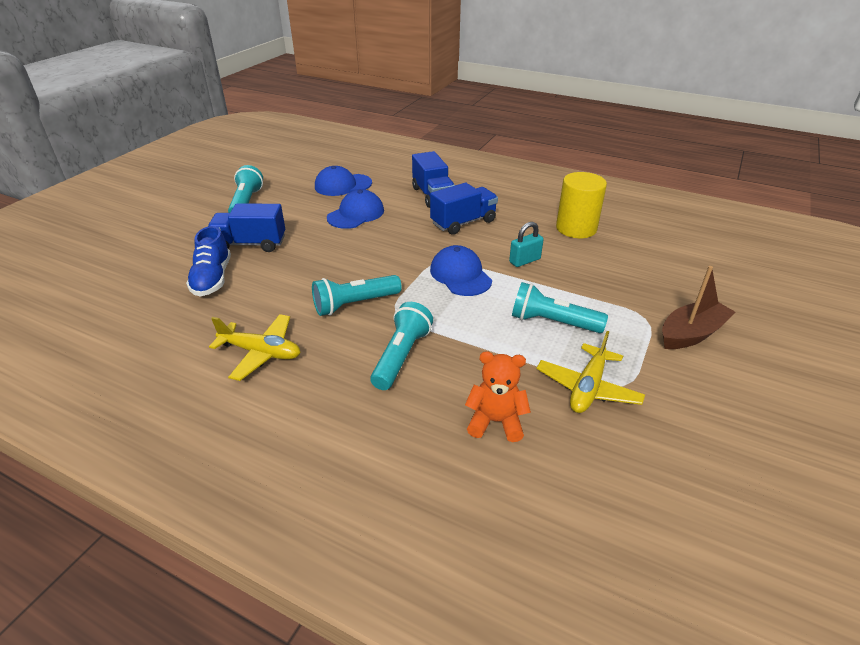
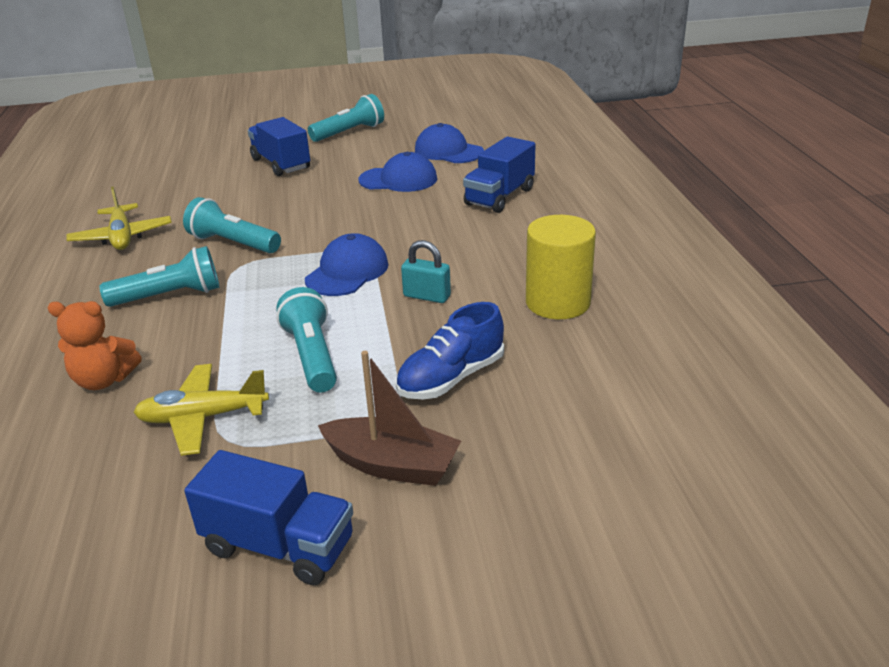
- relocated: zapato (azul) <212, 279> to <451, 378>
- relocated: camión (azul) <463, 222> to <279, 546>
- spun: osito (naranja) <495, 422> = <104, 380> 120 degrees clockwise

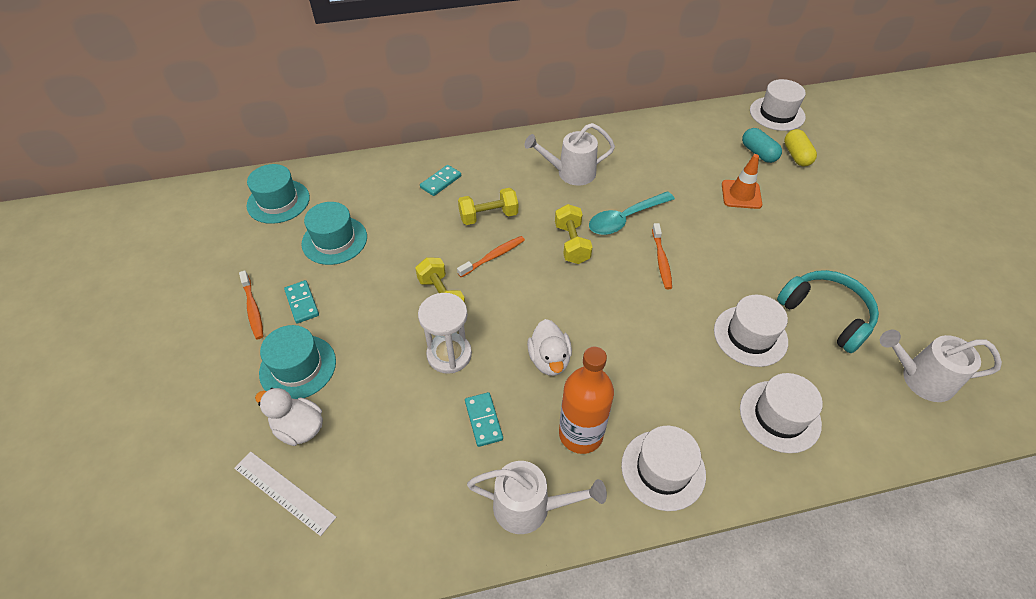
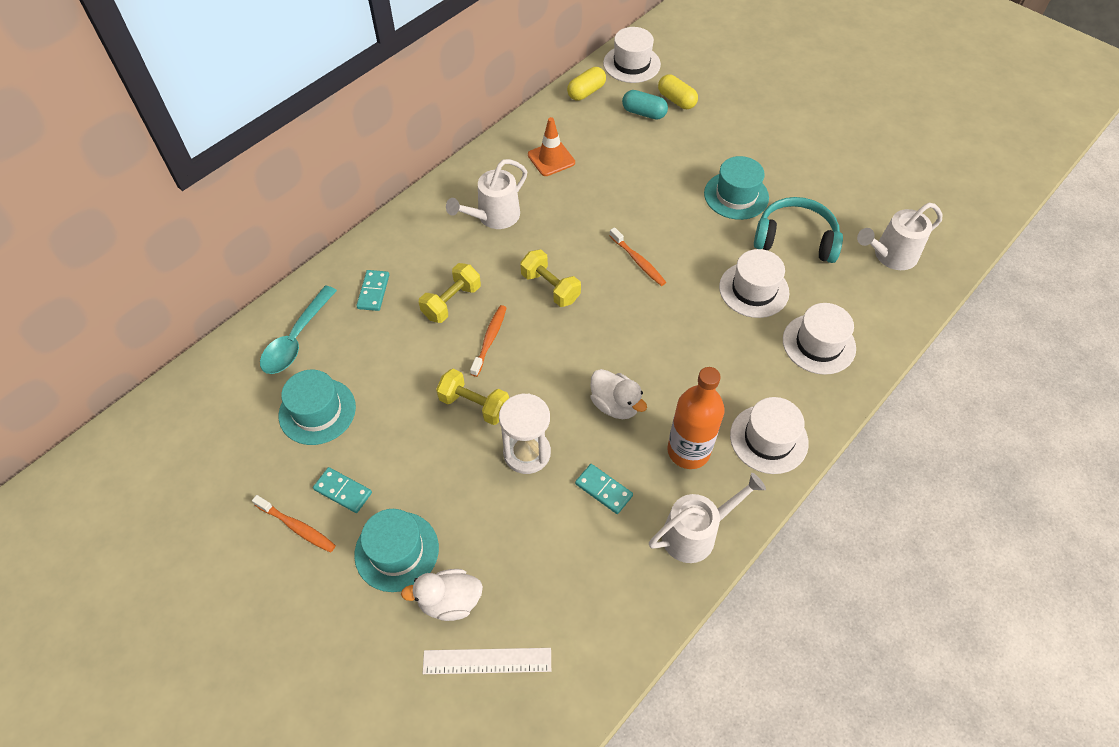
- appeared: cápsula (amarillo) <586, 92>
- relocated: sombrero (turquesa) <278, 201> to <736, 195>
- relocated: cuchara (turquesa) <625, 219> to <296, 339>
- relocated: cono de tráfico (naranja) <741, 194> to <551, 159>

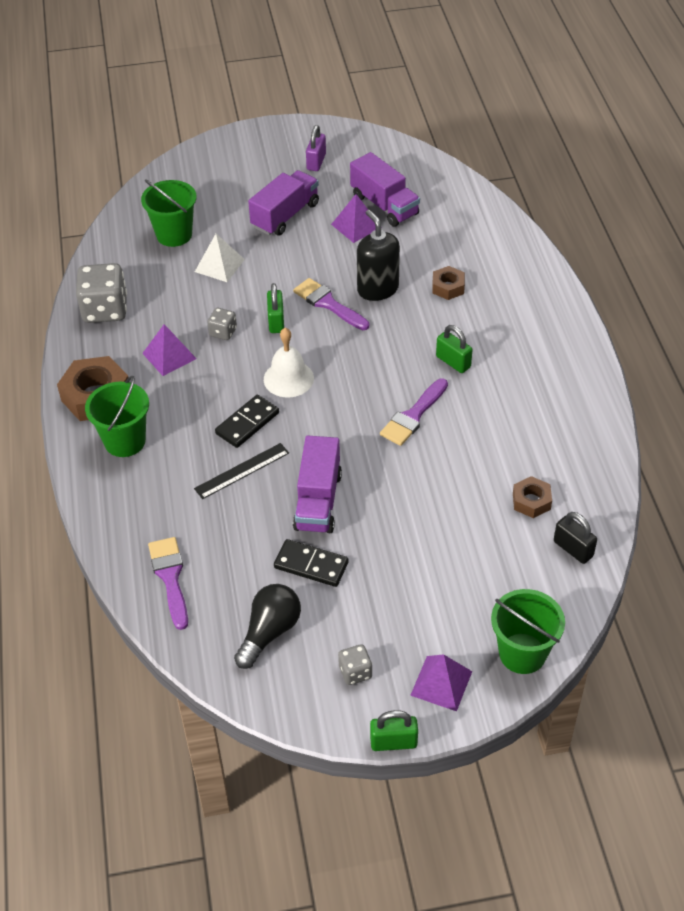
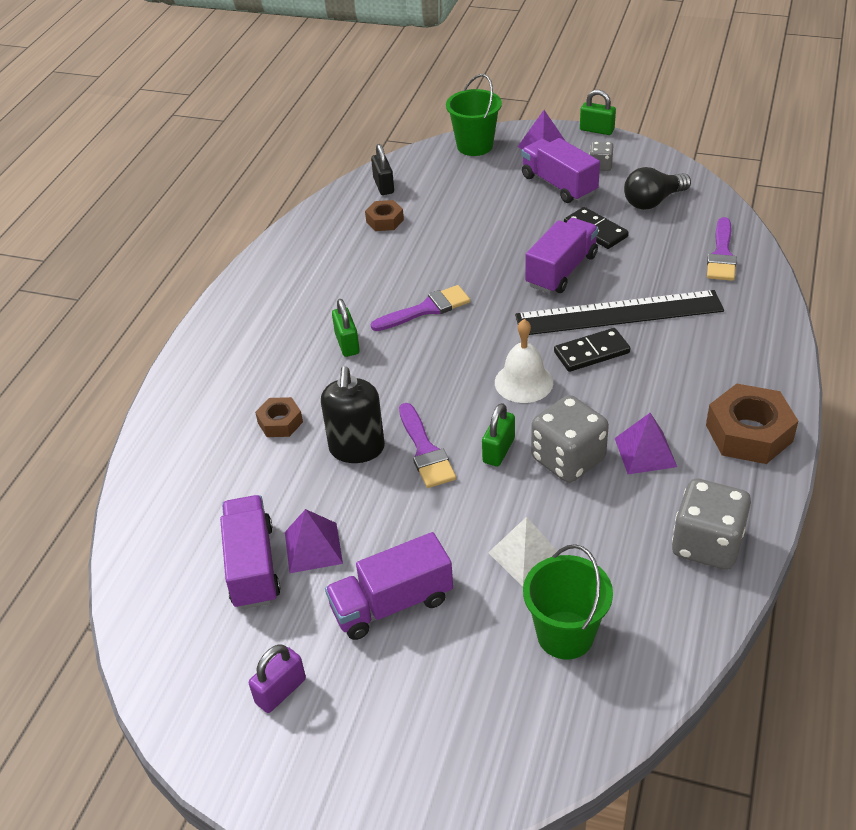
- missing: balde (verde) <125, 441>
- appeared: camión (morado) <559, 185>
- size: regla (negro) <242, 470> = <619, 313> x1.94
- size: dado (gris) <223, 332> = <568, 459> x1.96

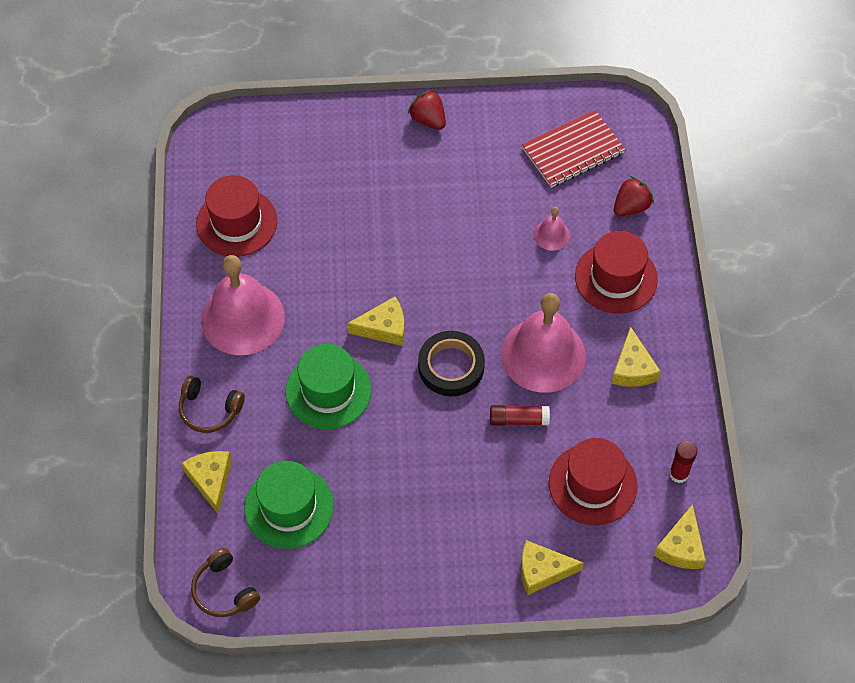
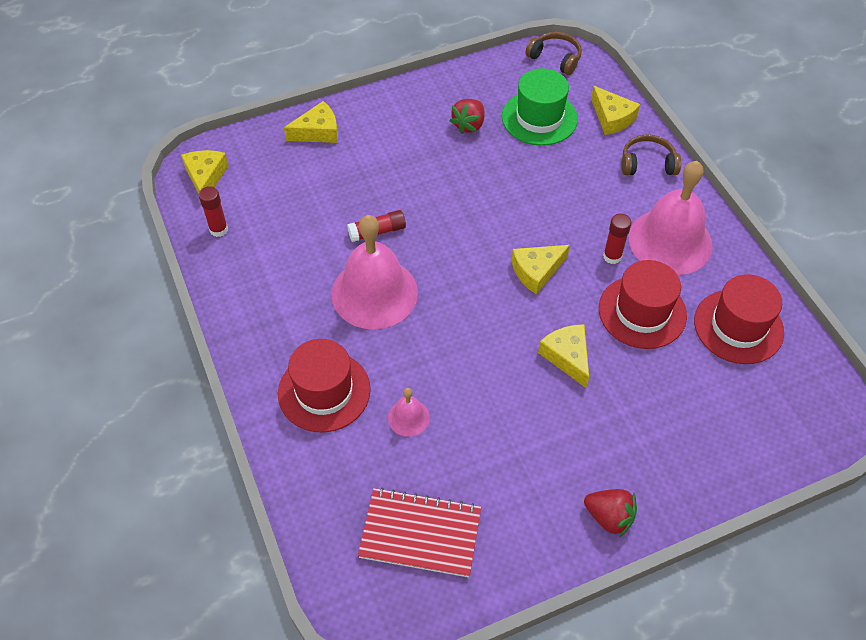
- missing: sombrero (verde) <328, 390>
- missing: cinta adhesiva (negro) <451, 366>
- appeared: barra de pegamento (rojo) <612, 256>
- relocated: sombrero (rojo) <592, 484> to <642, 312>
- relocated: queso (amarillo) <632, 368> to <567, 357>
- relocated: fresa (rojo) <631, 207> to <469, 125>
- spun: cuaderno (rojo) <573, 151> = <420, 533> 60 degrees clockwise

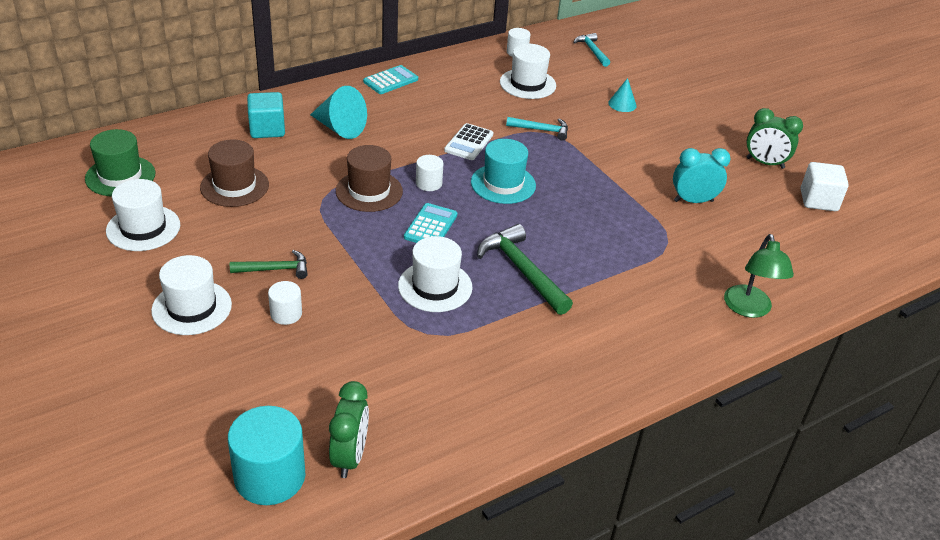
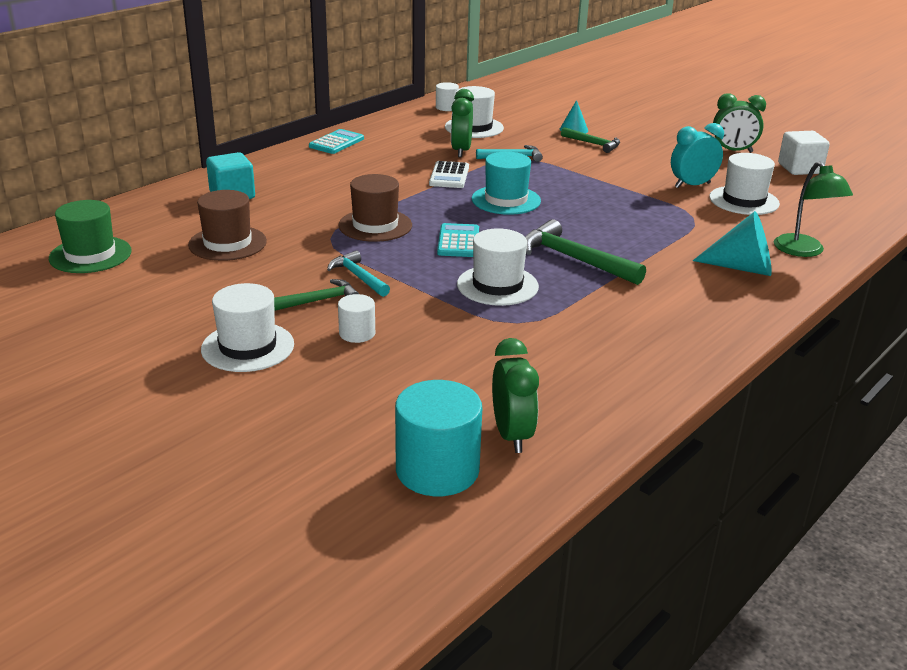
- missing: cilindro (blanco) <428, 183>
- appeared: despertador (verde) <461, 151>
- appeared: martillo (verde) <593, 144>
- relocated: sombrero (blanco) <143, 228> to <744, 201>
- relocated: cono (turquesa) <339, 128> to <742, 268>
- relocated: martillo (turquesa) <592, 51> to <358, 277>

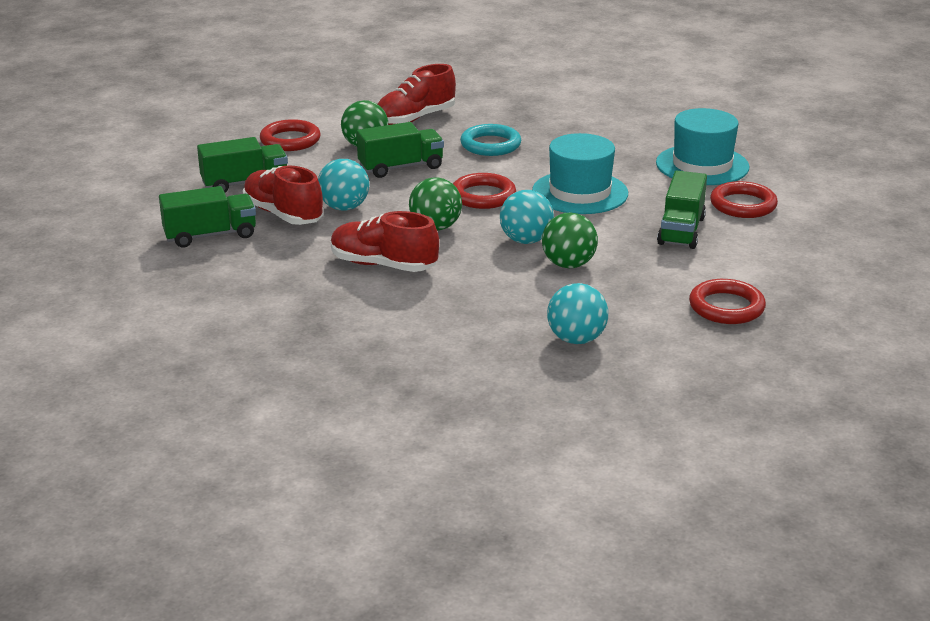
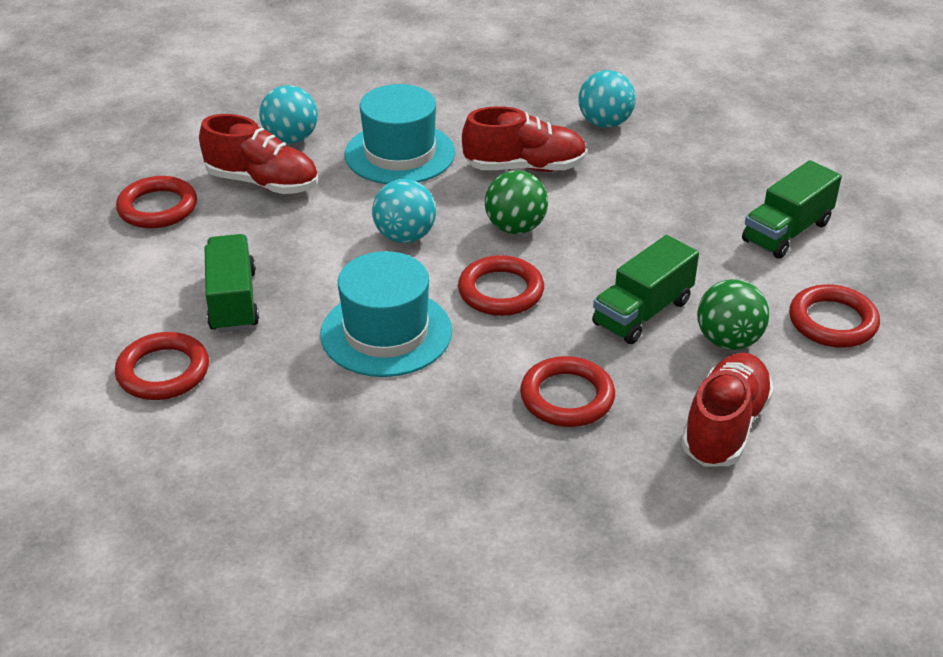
- missing: camión (verde) <210, 235>
- missing: pelota (verde) <568, 264>
- relocated: zapato (rojo) <283, 215> to <263, 183>
- relocated: pelota (turquesa) <344, 207> to <605, 123>
- relocated: sombrero (turquesa) <702, 165> to <400, 154>
- colour: anillo (turquesa) <490, 145> to anillo (rojo) <567, 397>

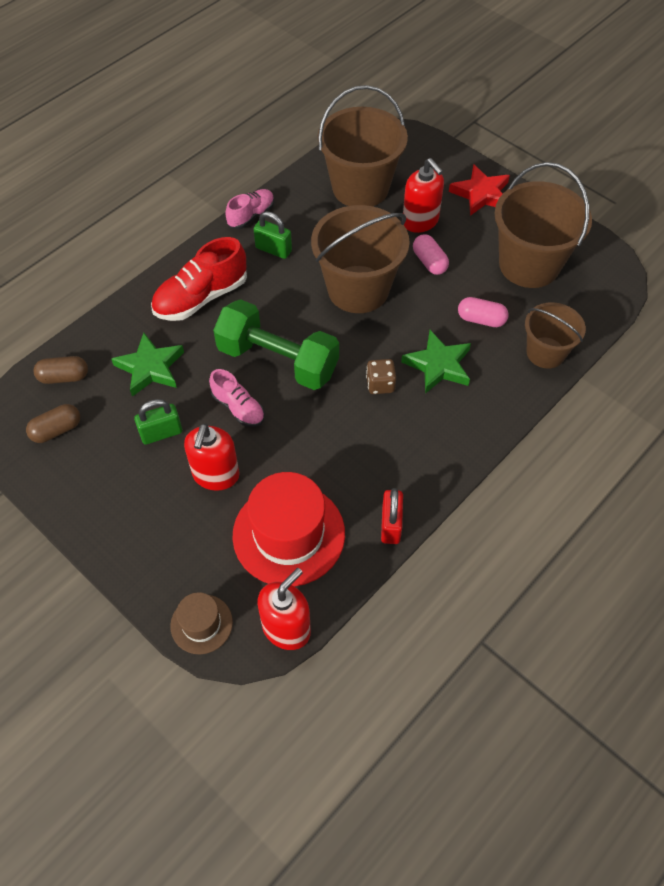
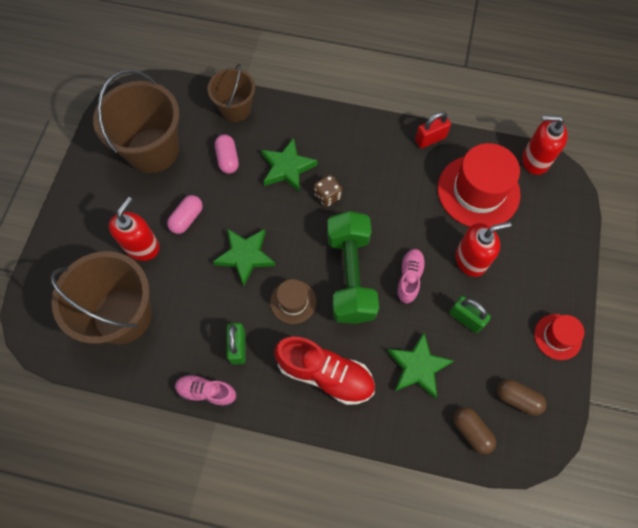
- missing: estrella (rojo) <481, 194>
- appeared: sombrero (rojo) <557, 336>
- relocated: sombrero (marrón) <201, 624> to <293, 301>
- exchanged: balde (marrón) <358, 289> to estrella (verde) <245, 256>

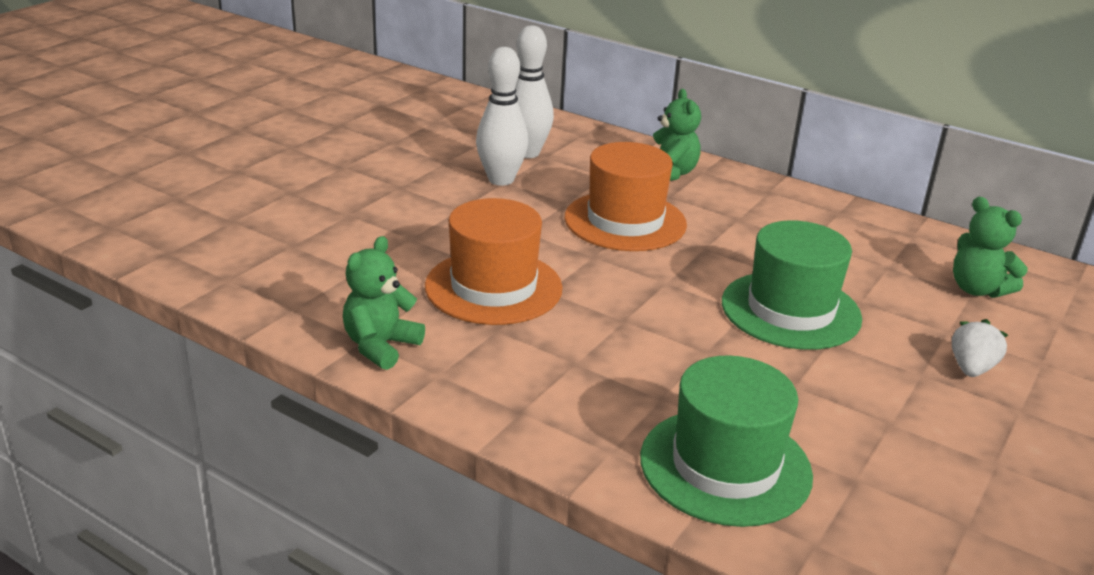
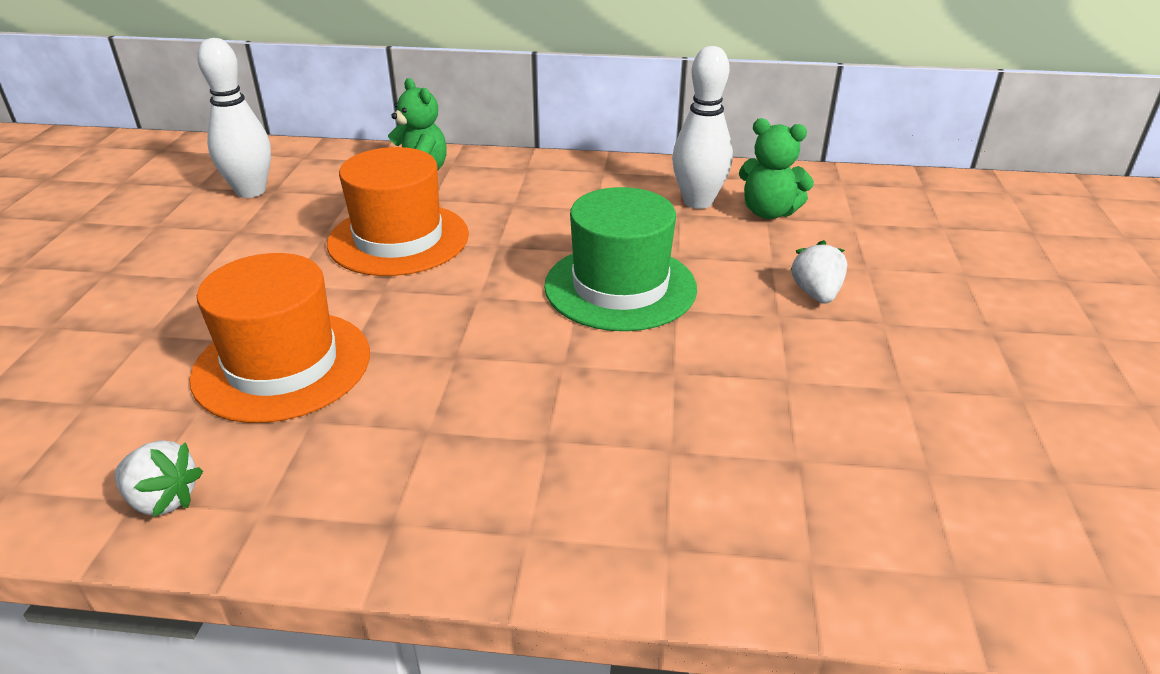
- missing: sombrero (verde) <725, 466>
- relocated: bolo (blanco) <501, 180> to <698, 202>
- exchanged: osito (verde) <380, 346> to fresa (blanco) <163, 499>

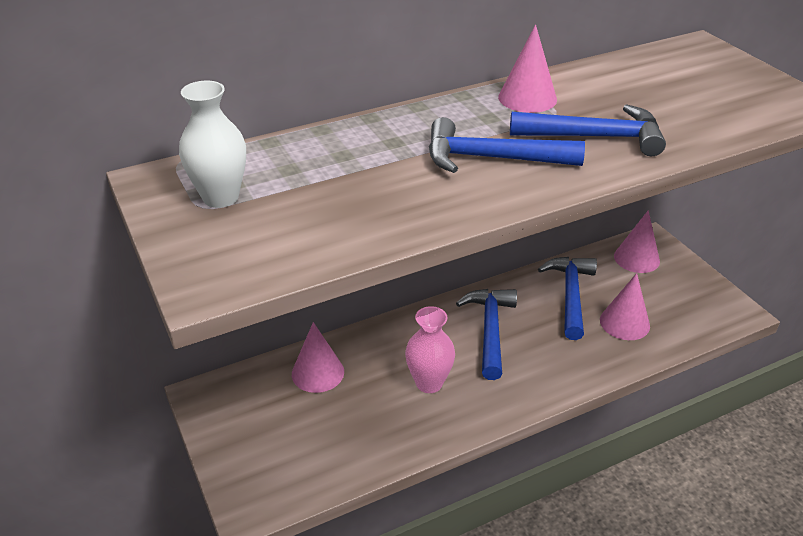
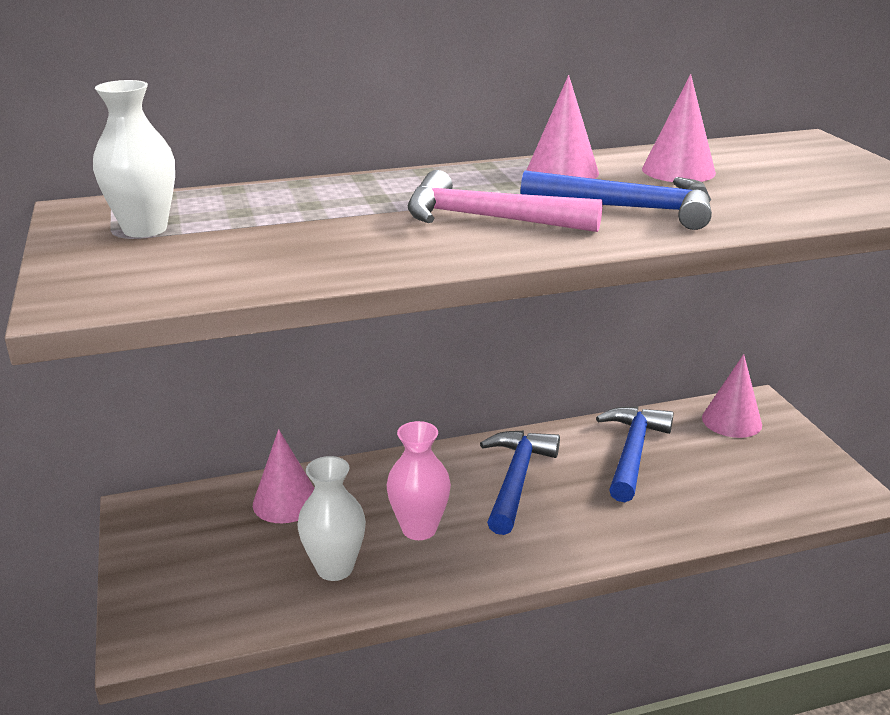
- appeared: florero (blanco) <335, 568>
- relocated: cono (rosa) <624, 323> to <678, 170>
- colour: martillo (azul) <492, 158> to martillo (rosa) <488, 219>

